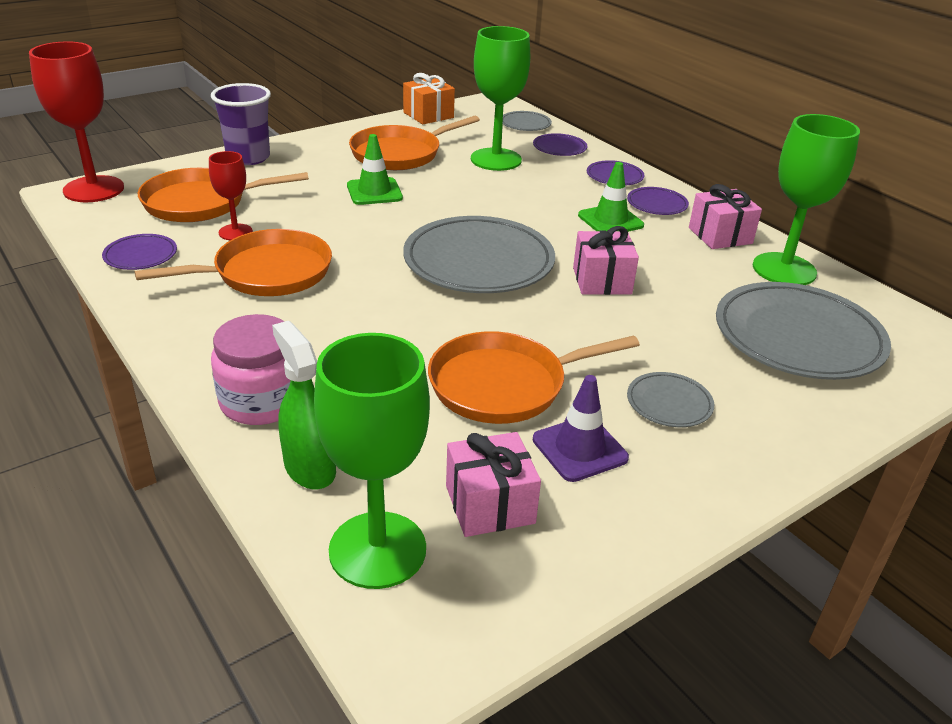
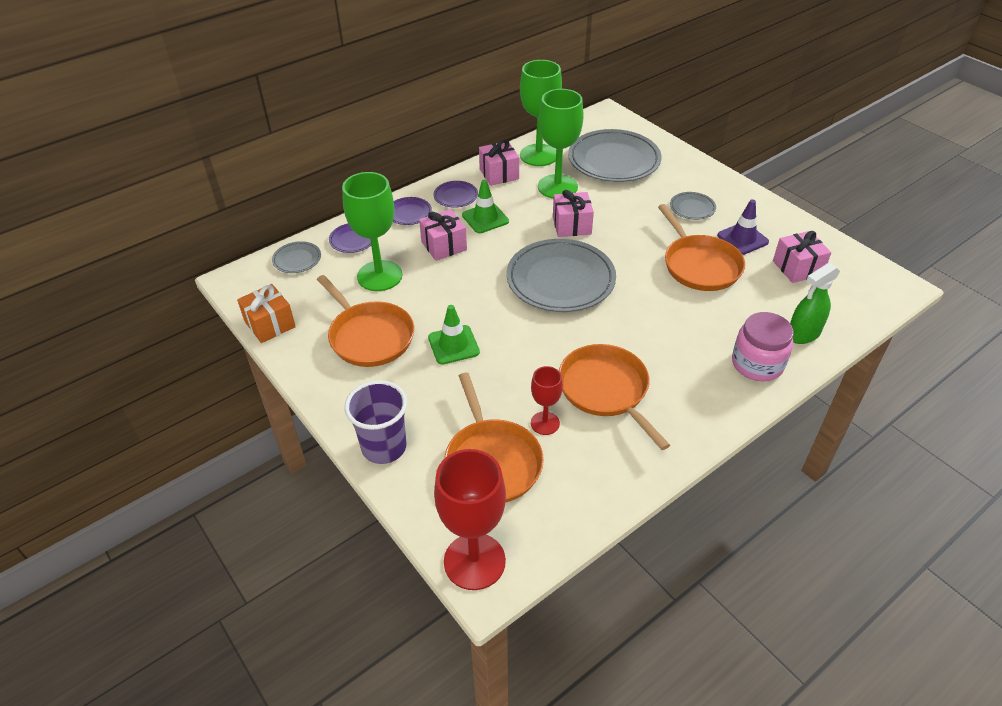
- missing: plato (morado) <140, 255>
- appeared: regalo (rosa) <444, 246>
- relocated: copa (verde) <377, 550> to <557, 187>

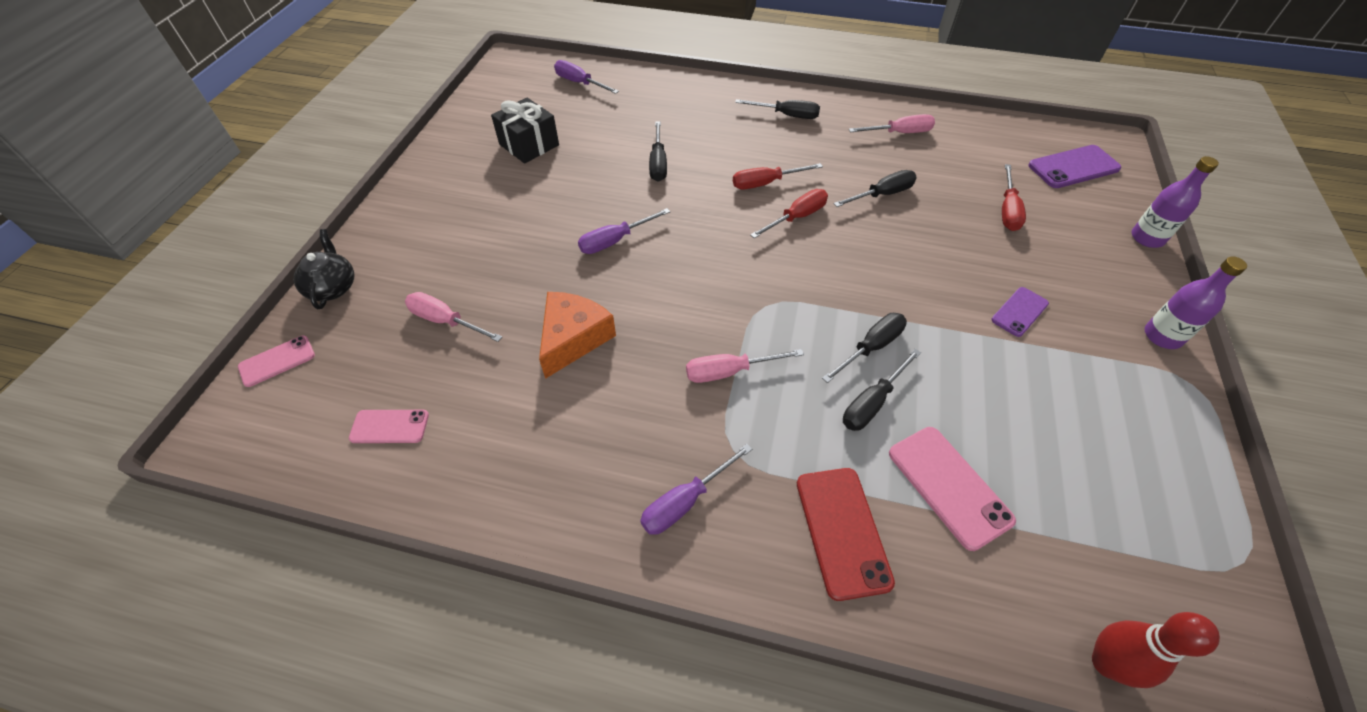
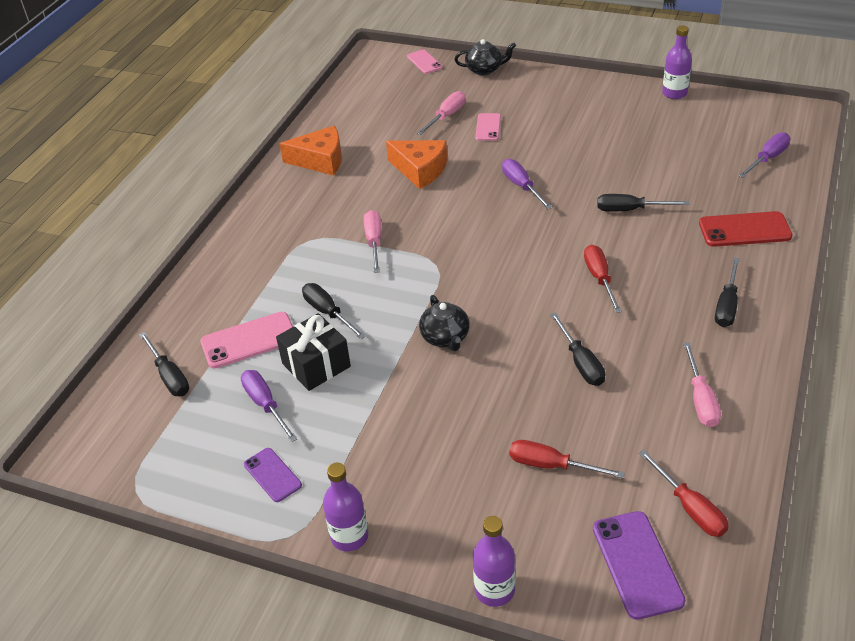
- missing: bolo (rojo) <1106, 663>
- appeared: queso (naranja) <320, 160>
- appeared: tetera (negro) <445, 338>
- appeared: botella (morado) <674, 93>
- relocated: móvil (rosa) <389, 426> to <488, 127>
- relocated: regalo (negro) <529, 145> to <316, 365>
- relocated: destornillador (morado) <685, 501> to <265, 405>
- relocated: destornillador (rojo) <796, 217> to <690, 508>
- relocated: móvil (rojo) <842, 531> to <744, 230>
- relocated: destornillador (negro) <870, 347> to <169, 376>
- relocated: móvil (morado) <1019, 312> to <272, 475>

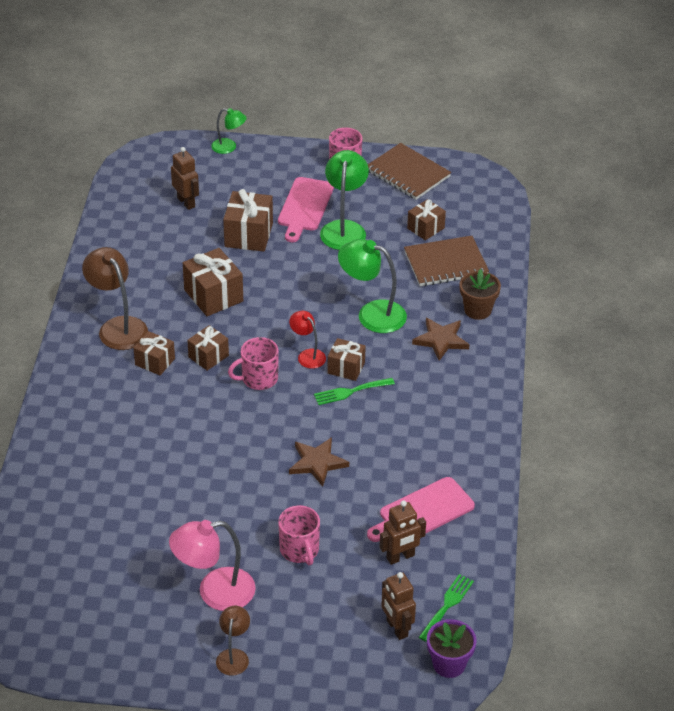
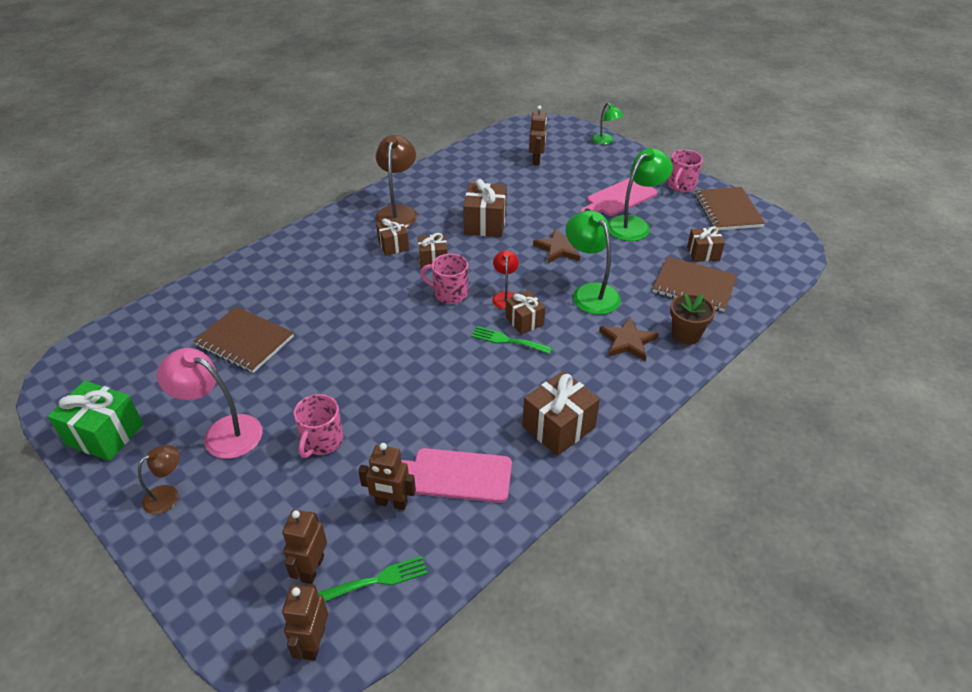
- appeared: regalo (verde) <104, 434>
- appeared: cuaderno (marrón) <245, 341>
- relocated: regalo (marrón) <248, 235> to <558, 427>
- relocated: estrella (marrón) <317, 463> to <559, 248>
- exchanged: maceta (morado) <449, 664> to robot (marrón) <313, 642>

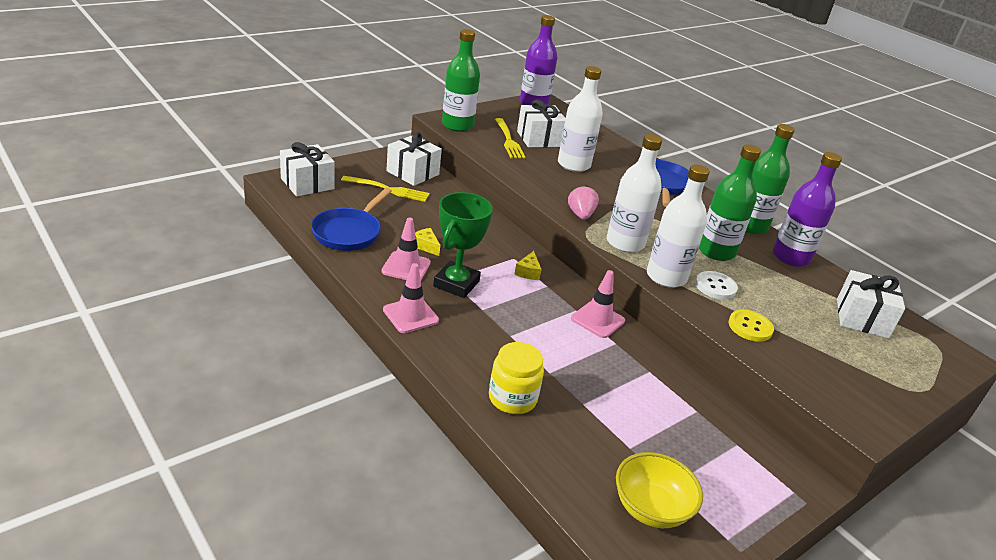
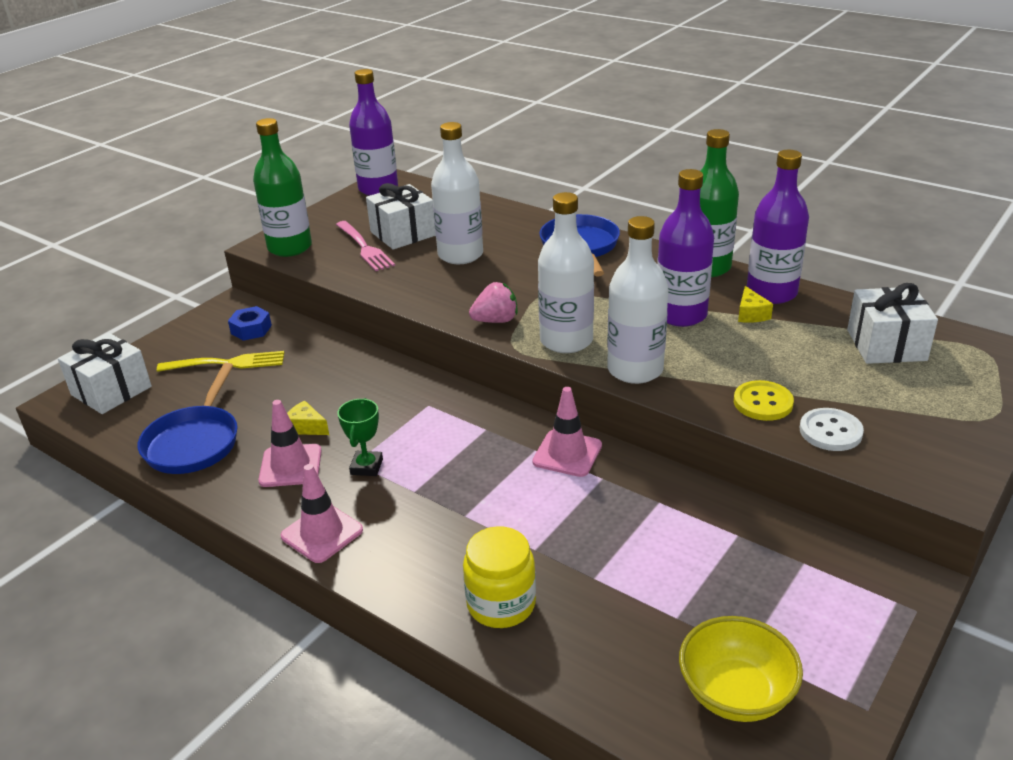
- relocated: queso (amarillo) <528, 272> to <751, 314>
- relocated: botón (blanco) <715, 287> to <830, 431>
- exchanged: regalo (blanco) <412, 173> to tuerca (azul) <251, 329>
- colour: tenedor (amarillo) <508, 140> to tenedor (rosa) <364, 247>
- colour: botella (verde) <716, 251> to botella (morado) <681, 315>
- spun: fresa (rosa) <580, 215> = <496, 320> 90 degrees clockwise
- size: trofeo (verde) <456, 284> = <366, 466> x0.56

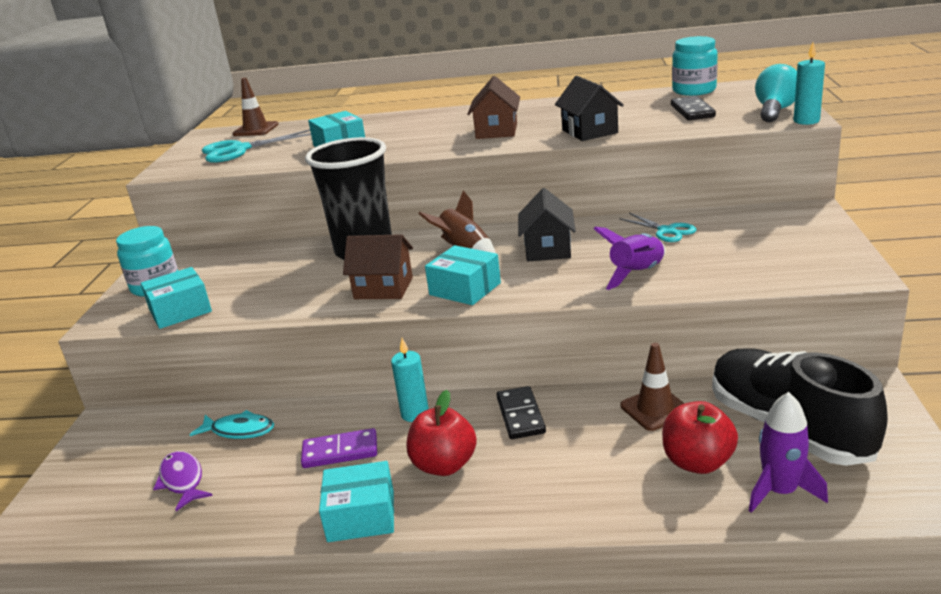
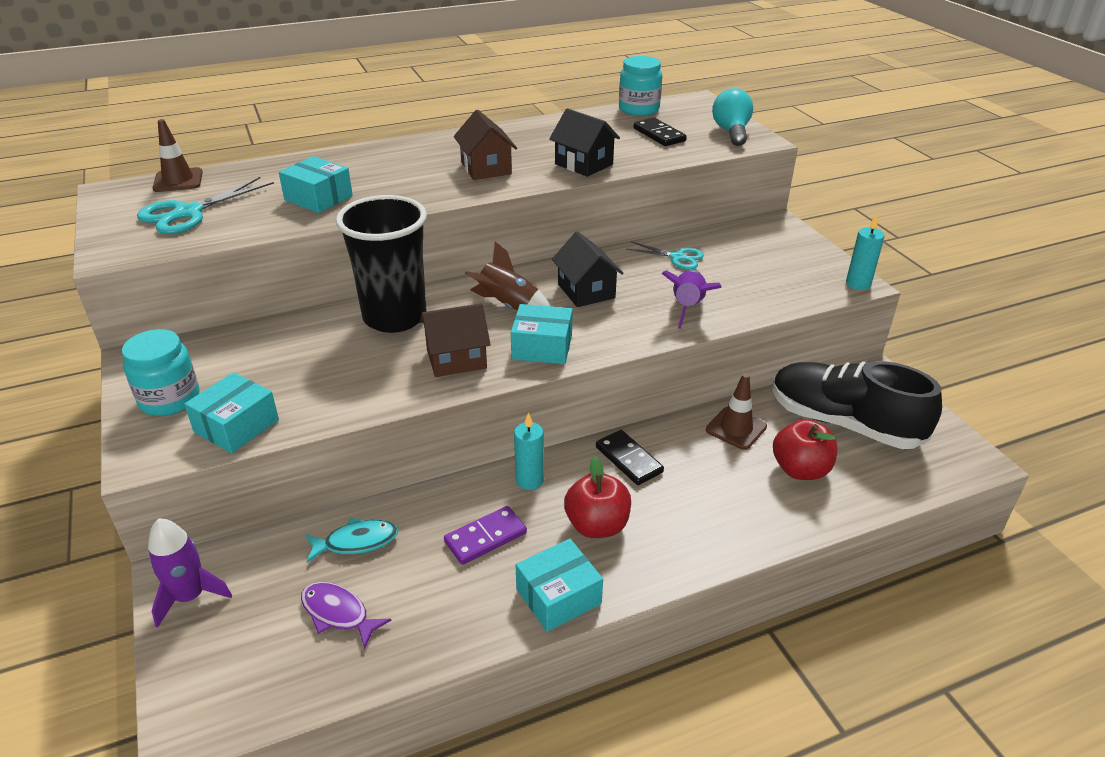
- relocated: cohete (morado) <780, 491> to <190, 596>
- relocated: vela (turquesa) <806, 121> to <858, 284>

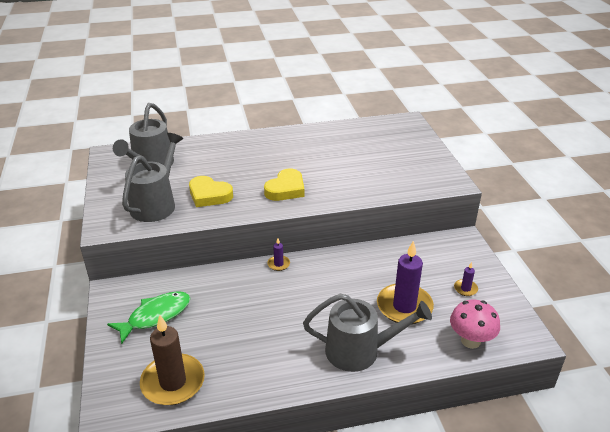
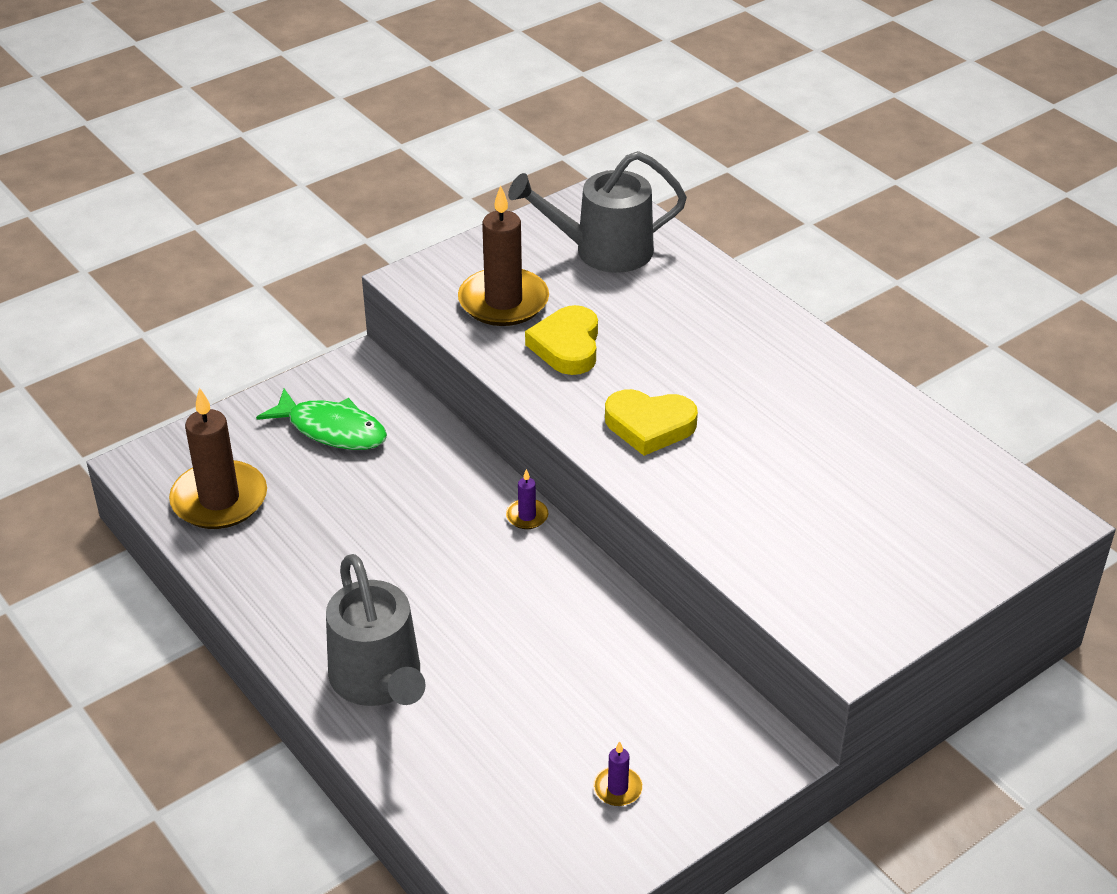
- missing: vela (morado) <404, 306>
- missing: seta (rosa) <470, 341>
- exchanged: regadera (gris) <156, 204> to vela (marrón) <503, 301>

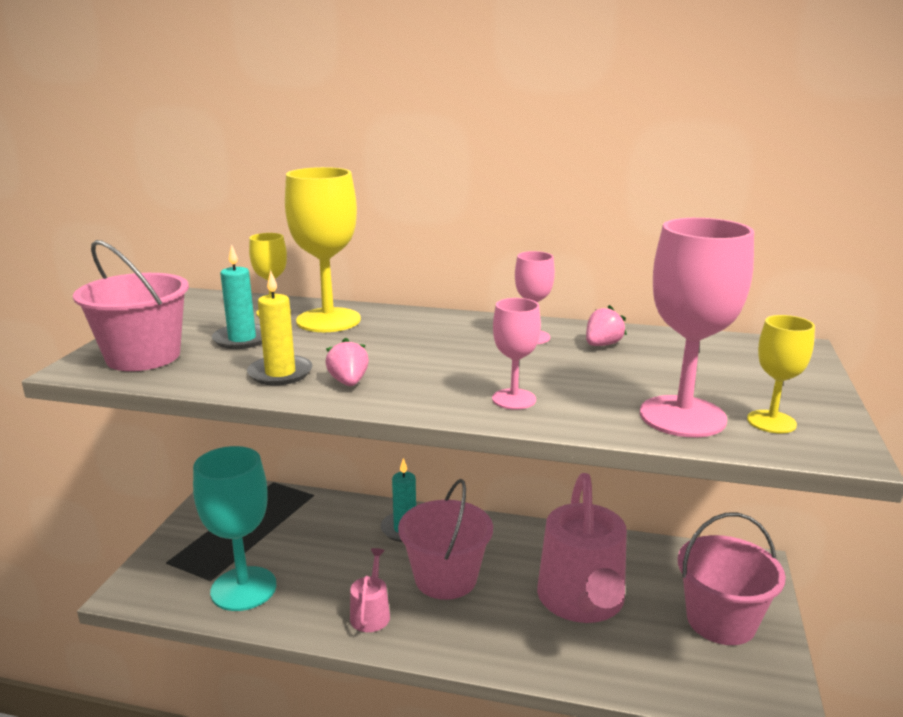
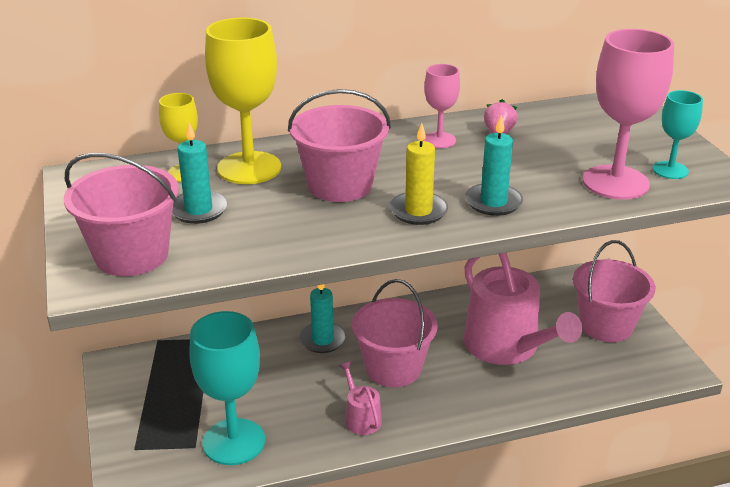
- missing: fresa (rosa) <348, 382>
- appeared: balde (rosa) <340, 185>
- relocated: vela (amarillo) <280, 373> to <418, 211>
- exchanged: copa (rosa) <514, 399> to vela (turquesa) <493, 202>
- colour: copa (amarillo) <771, 422> to copa (turquesa) <670, 170>

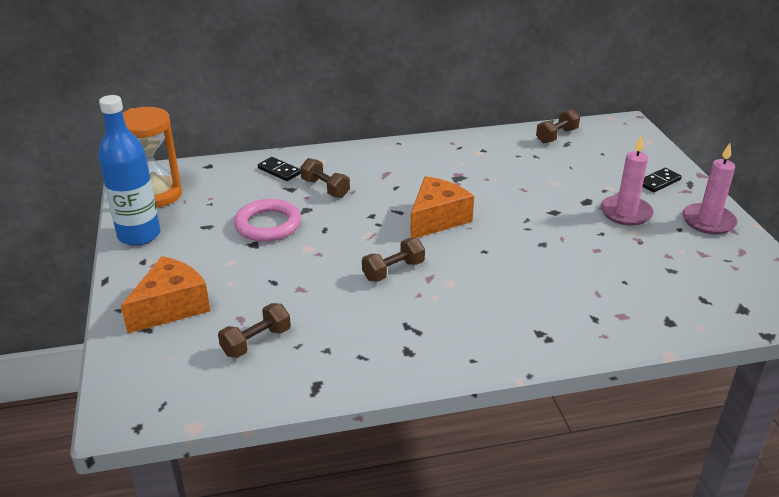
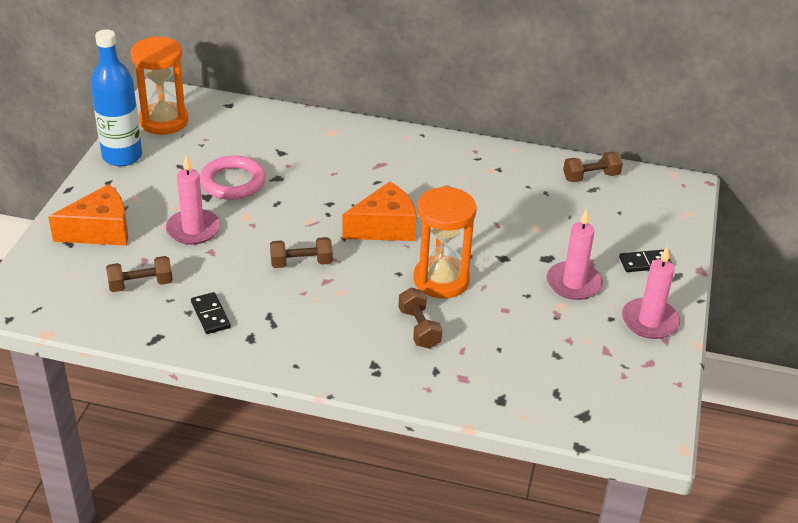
- appeared: vela (rosa) <193, 229>
- appeared: reloj de arena (naranja) <441, 280>
- relocated: ficha de dominó (negro) <279, 171> to <210, 315>
- relocated: mancuerna (marrón) <325, 188> to <419, 328>

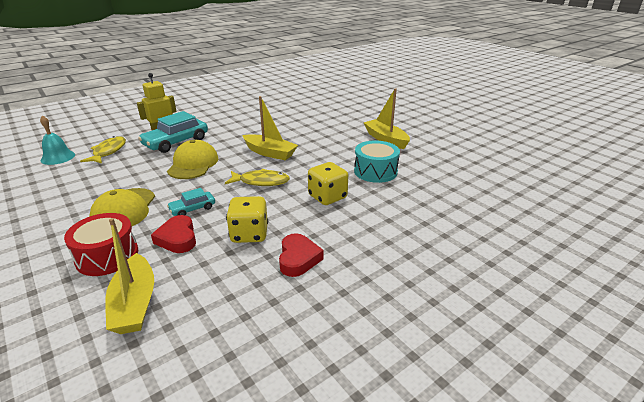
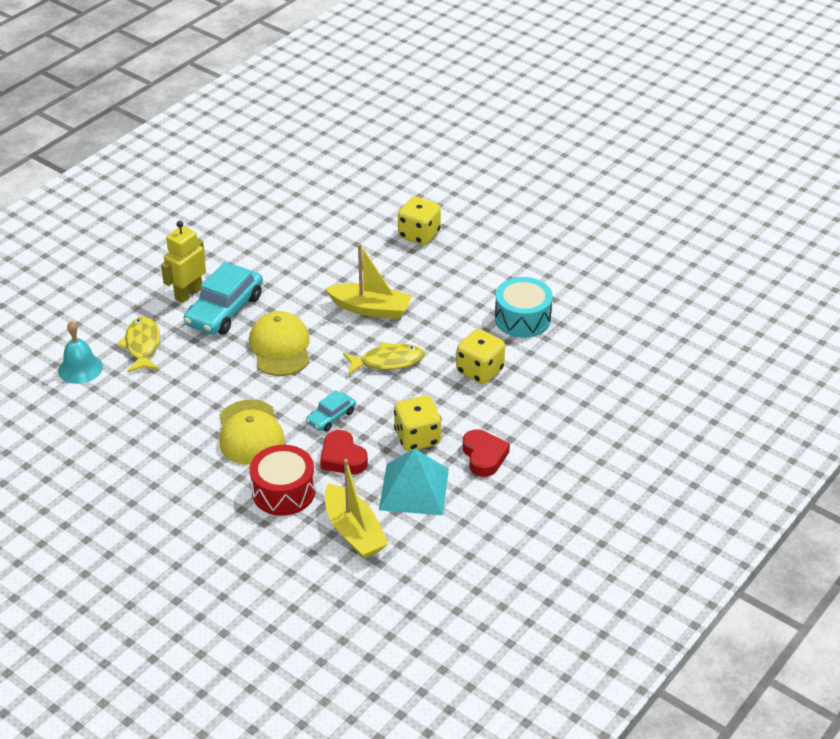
- missing: barco (amarillo) <386, 139>
- appeared: pirámide (turquesa) <414, 489>
- appeared: dado (amarillo) <419, 235>

